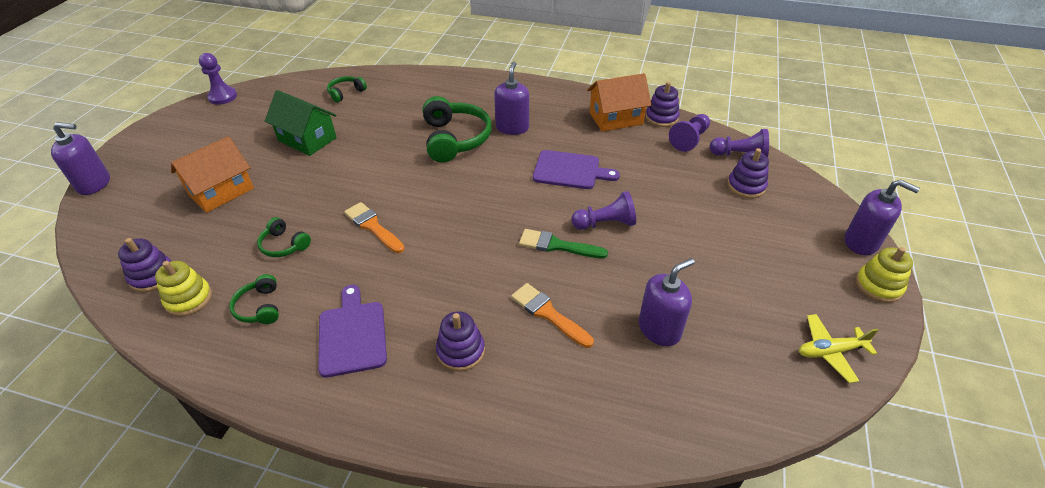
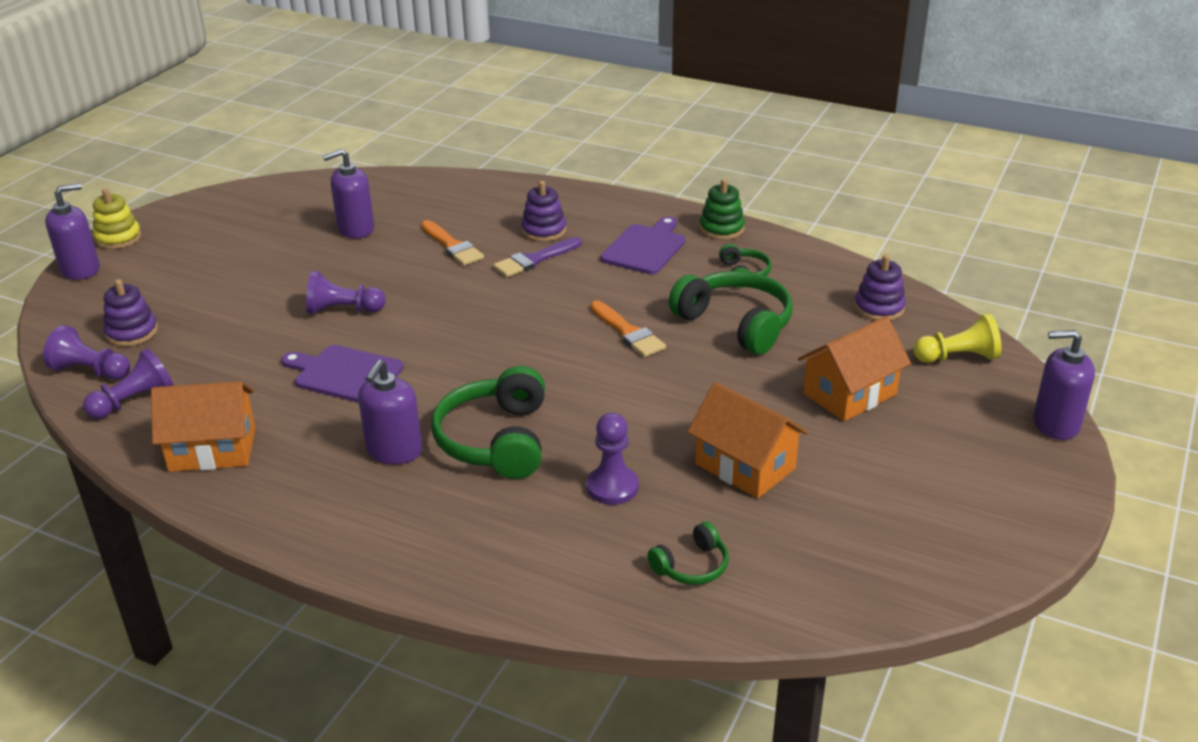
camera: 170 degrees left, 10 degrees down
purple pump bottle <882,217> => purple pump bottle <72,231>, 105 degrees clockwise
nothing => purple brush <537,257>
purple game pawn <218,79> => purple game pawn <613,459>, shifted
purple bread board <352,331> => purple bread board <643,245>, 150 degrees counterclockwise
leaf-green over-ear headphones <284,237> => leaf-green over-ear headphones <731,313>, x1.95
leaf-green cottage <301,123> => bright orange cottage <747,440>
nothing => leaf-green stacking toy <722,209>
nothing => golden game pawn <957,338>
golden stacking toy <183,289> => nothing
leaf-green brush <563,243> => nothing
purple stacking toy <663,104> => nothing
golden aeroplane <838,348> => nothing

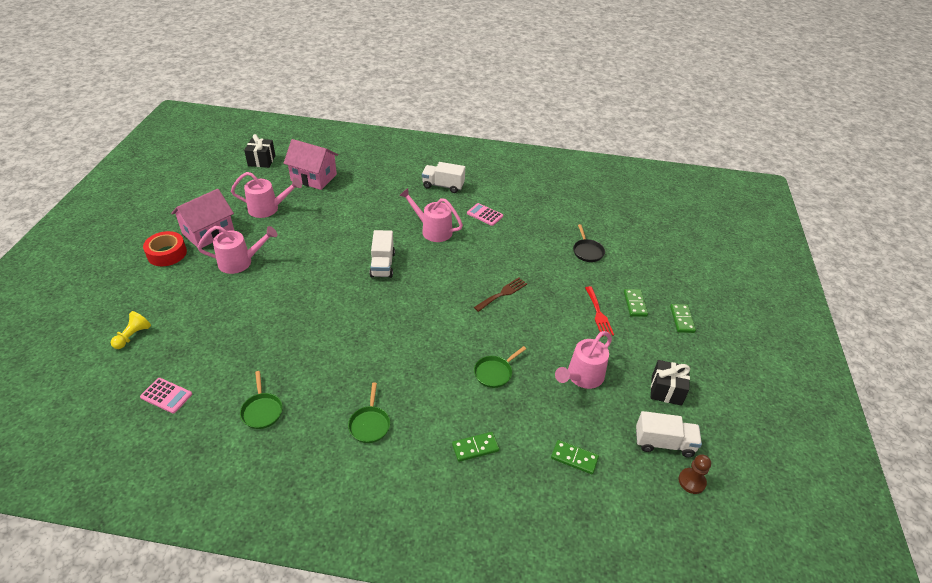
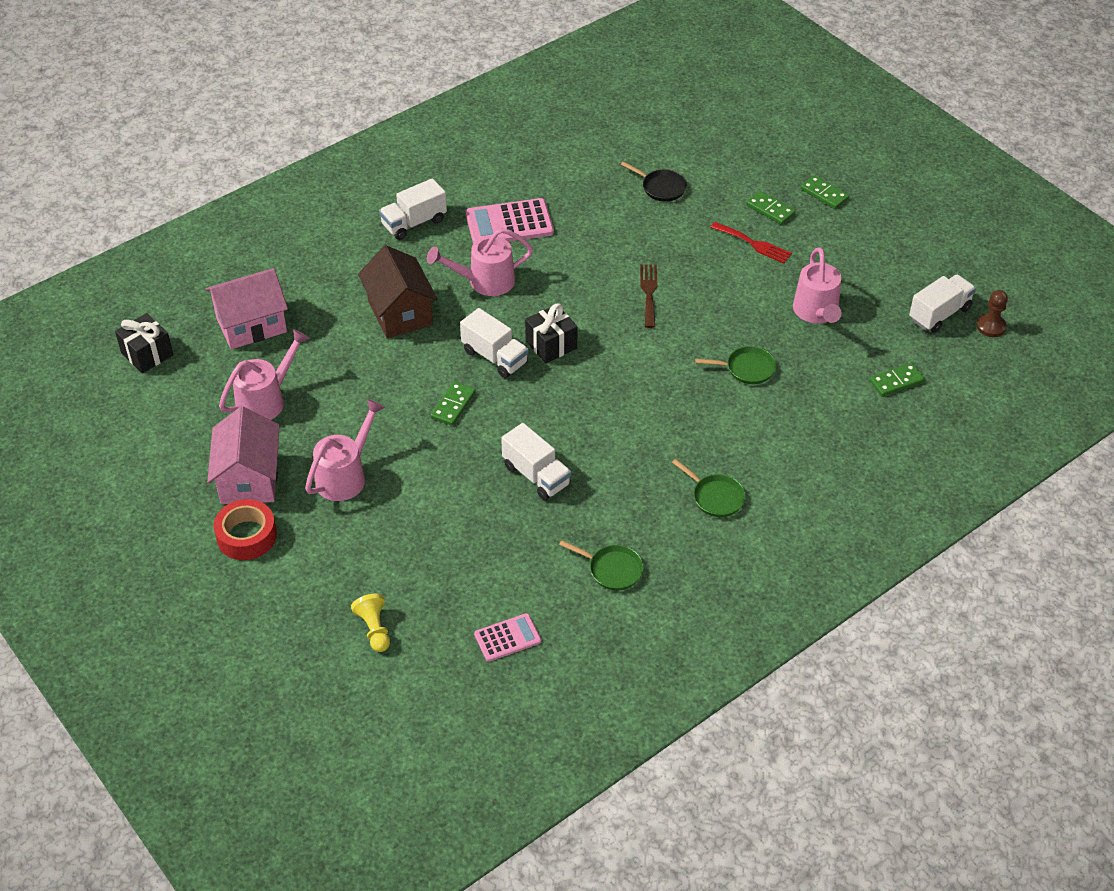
camera: 45 degrees left, 5 degrees up
nothing => russet cottage <398,291>
leaf-green domino piece <476,447> => leaf-green domino piece <453,403>, shifted
rosy adding machine <485,214> => rosy adding machine <510,221>, x1.70
nothing => snow-white lorry <536,461>
jet-black present <670,383> => jet-black present <551,333>, shifted
leaf-green frying pan <500,367> => leaf-green frying pan <735,365>, 90 degrees counterclockwise

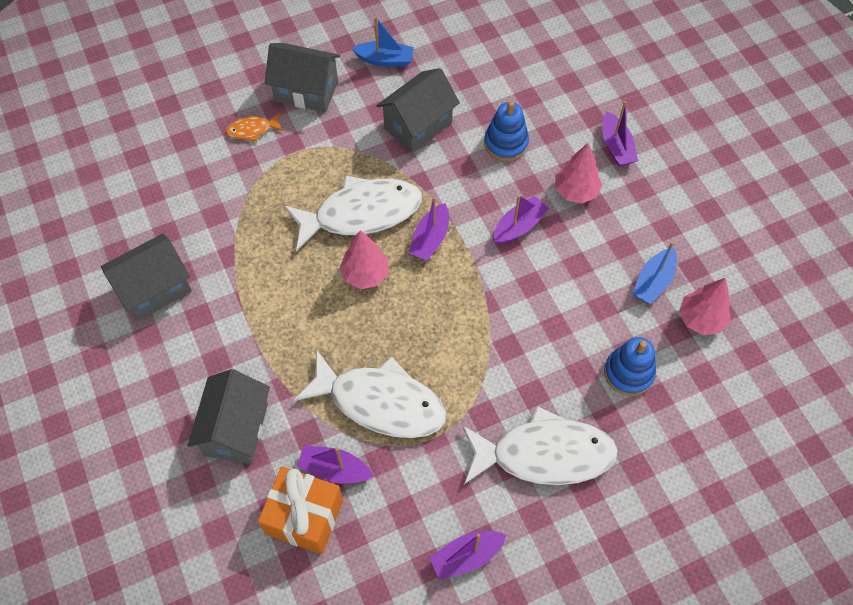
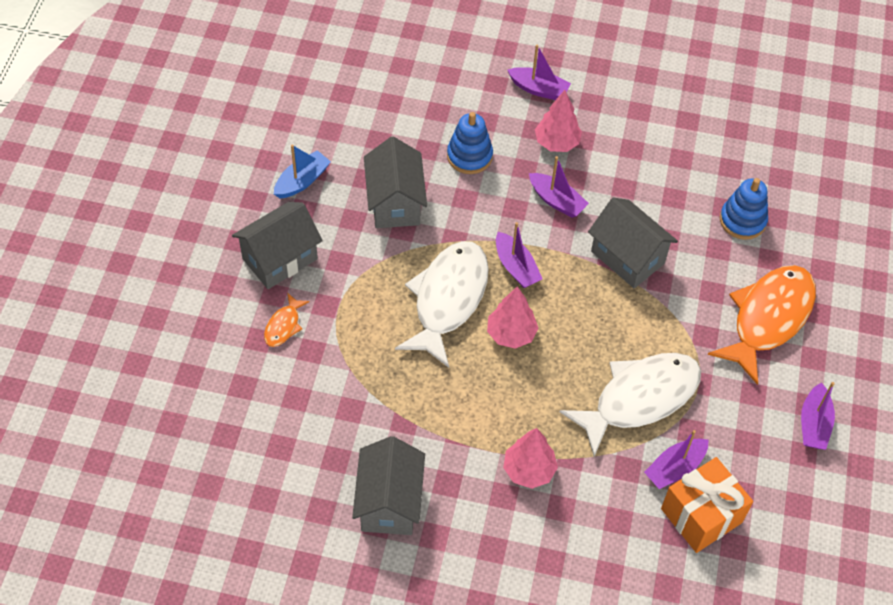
camera: 55 degrees left, 5 degrees down
rosy toy tree <705,306> => rosy toy tree <530,458>, shifted
purple boat <521,219> => purple boat <559,187>, 135 degrees clockwise
grey cottage <229,416> => grey cottage <633,243>, shifted
snow-white fish figure <540,445> => bright orange fish figure <762,325>
blue boat <654,273> => nothing

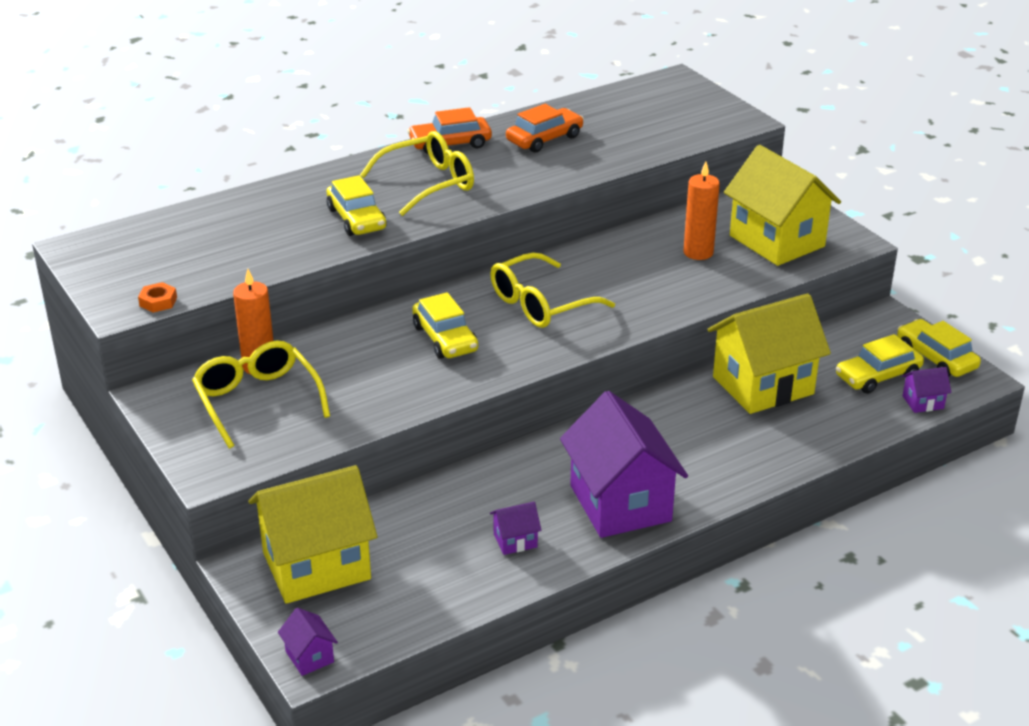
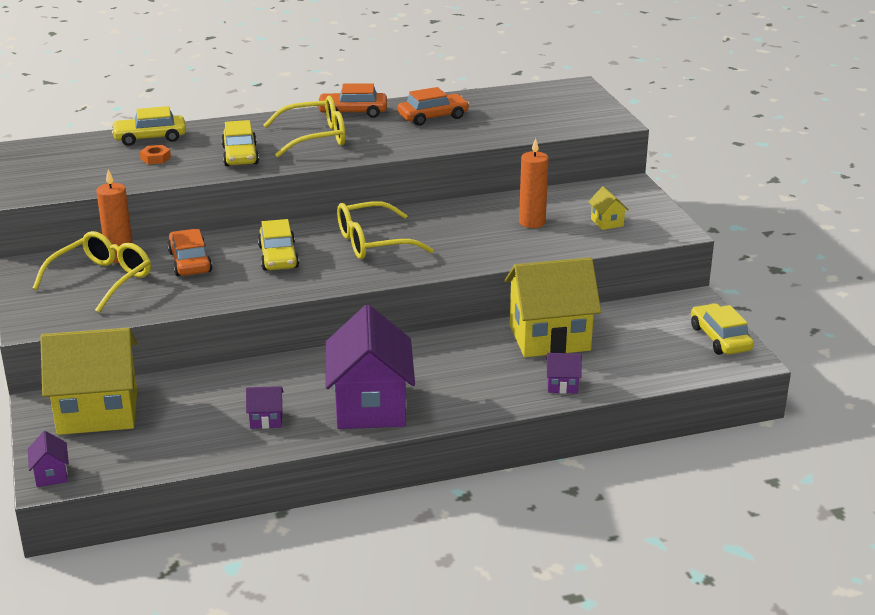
camera: 15 degrees right, 5 degrees down
golden eyeglasses <261,395> => golden eyeglasses <92,272>, 45 degrees clockwise
golden toy car <880,364> => golden toy car <148,126>, shifted
bright orange nut <157,297> => bright orange nut <155,154>, shifted
nothing => bright orange toy car <189,252>
purple cottage <927,390> => purple cottage <564,373>, shifted
golden cottage <782,205> => golden cottage <608,208>, x0.41

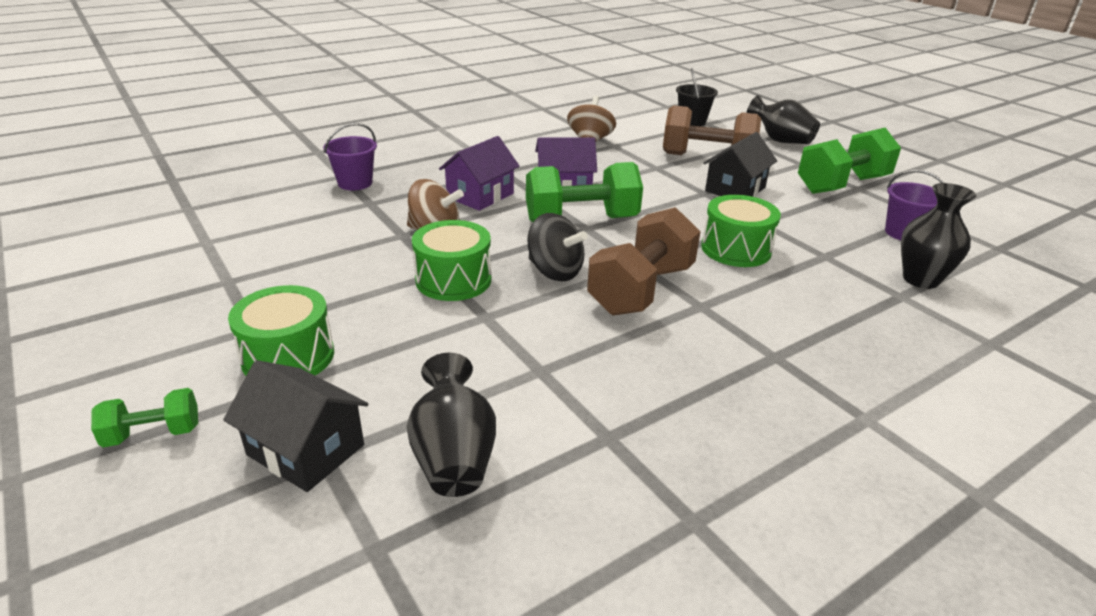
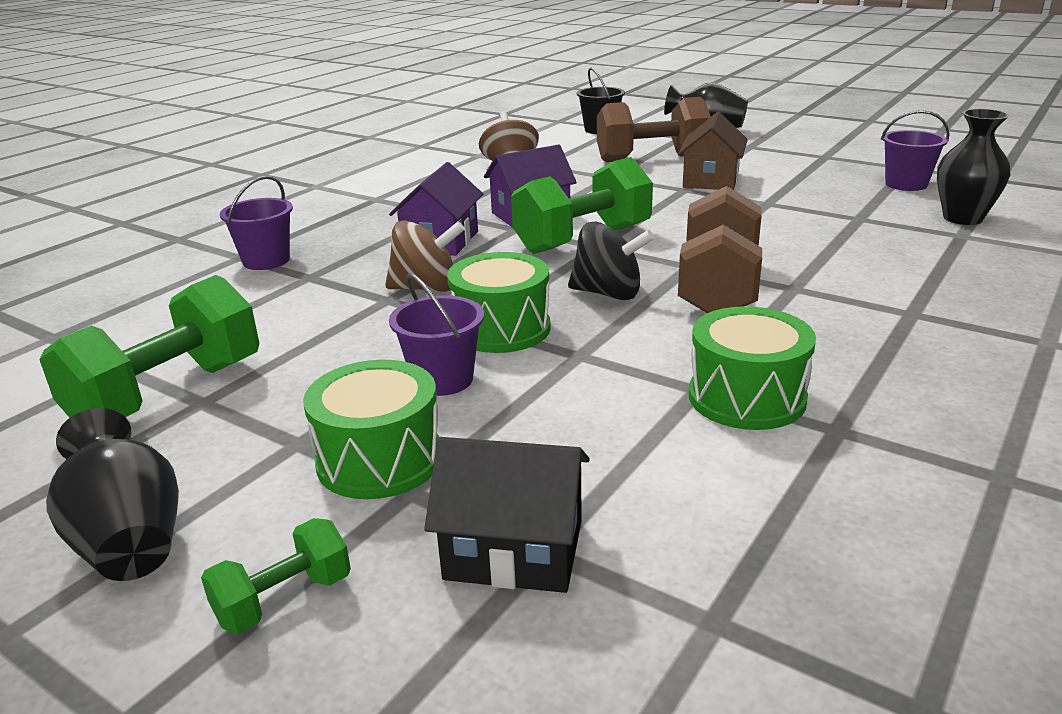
camera: 20 degrees left, 5 degrees down
leaf-green dumbbell <849,161> => leaf-green dumbbell <149,346>, shifted
jet-black tall vase <451,425> => jet-black tall vase <112,494>, shifted
nothing => purple pail <436,334>
jet-black cottage <740,164> => russet cottage <713,151>
leaf-green drum <741,231> => leaf-green drum <752,368>, shifted

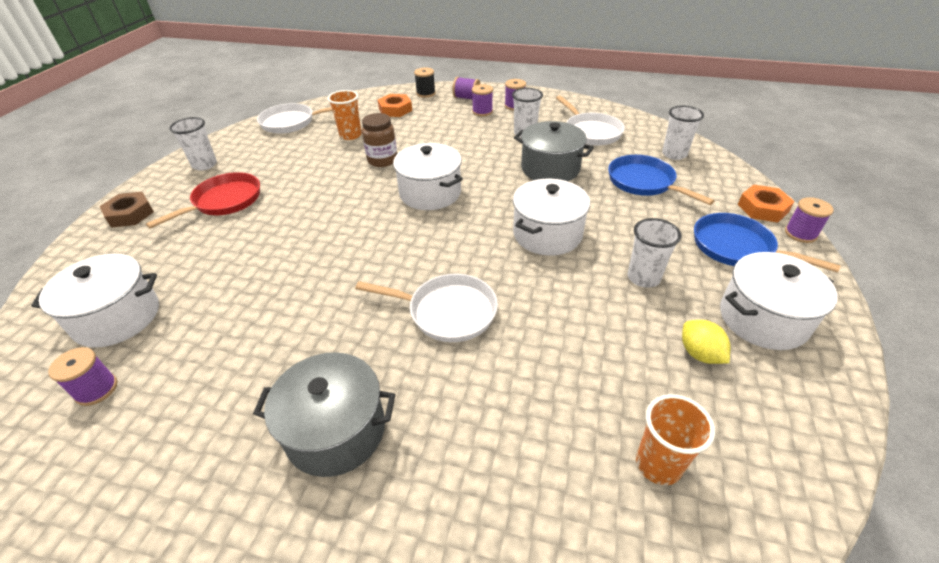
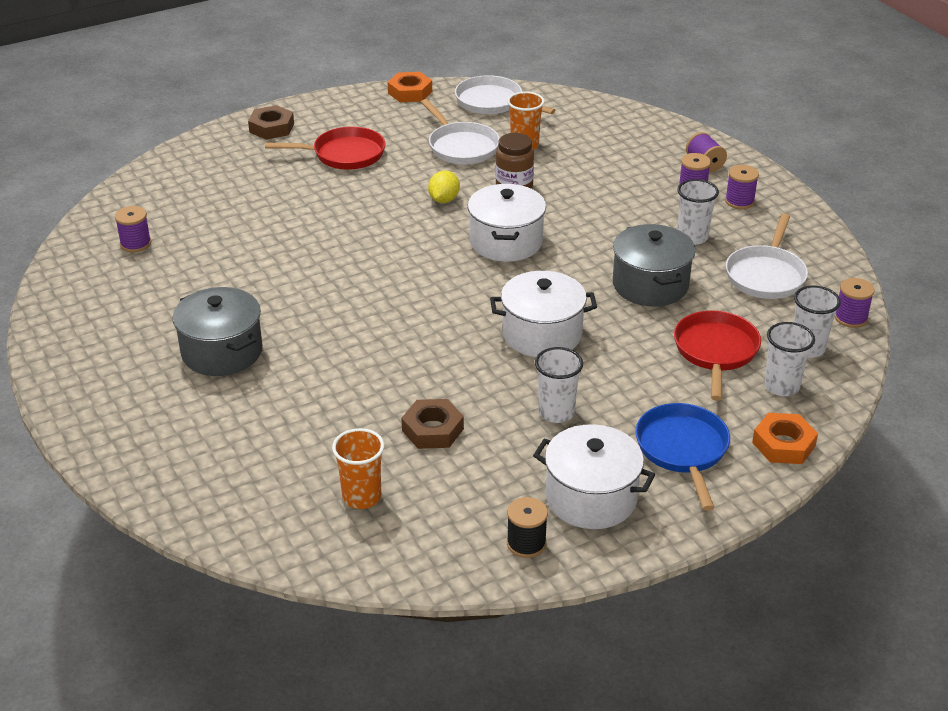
camera: 45 degrees right, 5 degrees down
bright orange nut <395,105> => bright orange nut <410,87>, shifted
nothing => russet nut <432,424>
snow-white frying pan <426,308> => snow-white frying pan <460,131>, shifted
golden toy lemon <706,342> => golden toy lemon <444,186>, shifted
jet-black spool <425,82> => jet-black spool <527,527>, shifted
blue frying pan <661,180> => scarlet frying pan <717,355>
snow-white tumbler <193,144> => snow-white tumbler <789,359>, shifted
purple spool <809,220> => purple spool <854,303>, shifted
snow-white stockpot <95,301> => nothing

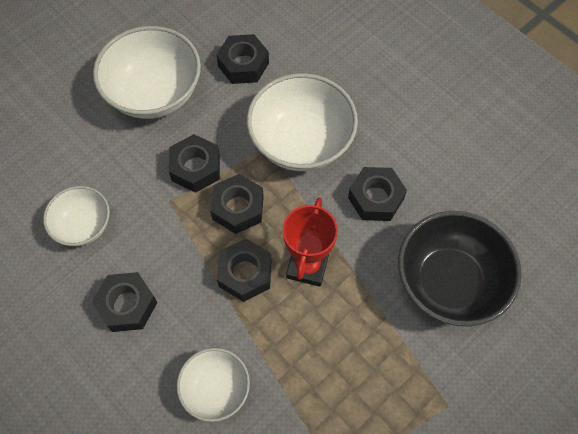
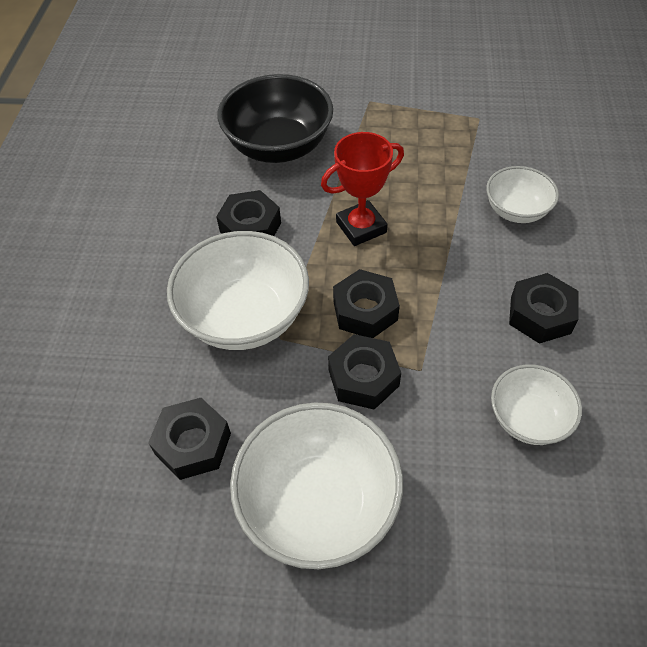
camera: 130 degrees left, 10 degrees down
jet-black nut <244,270> => nothing

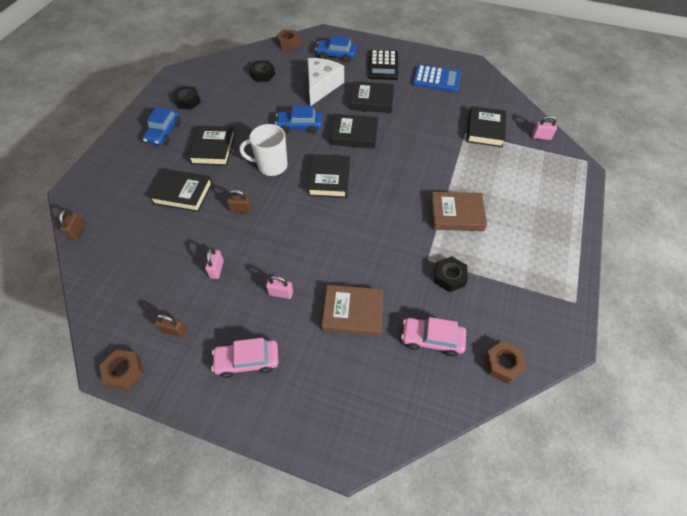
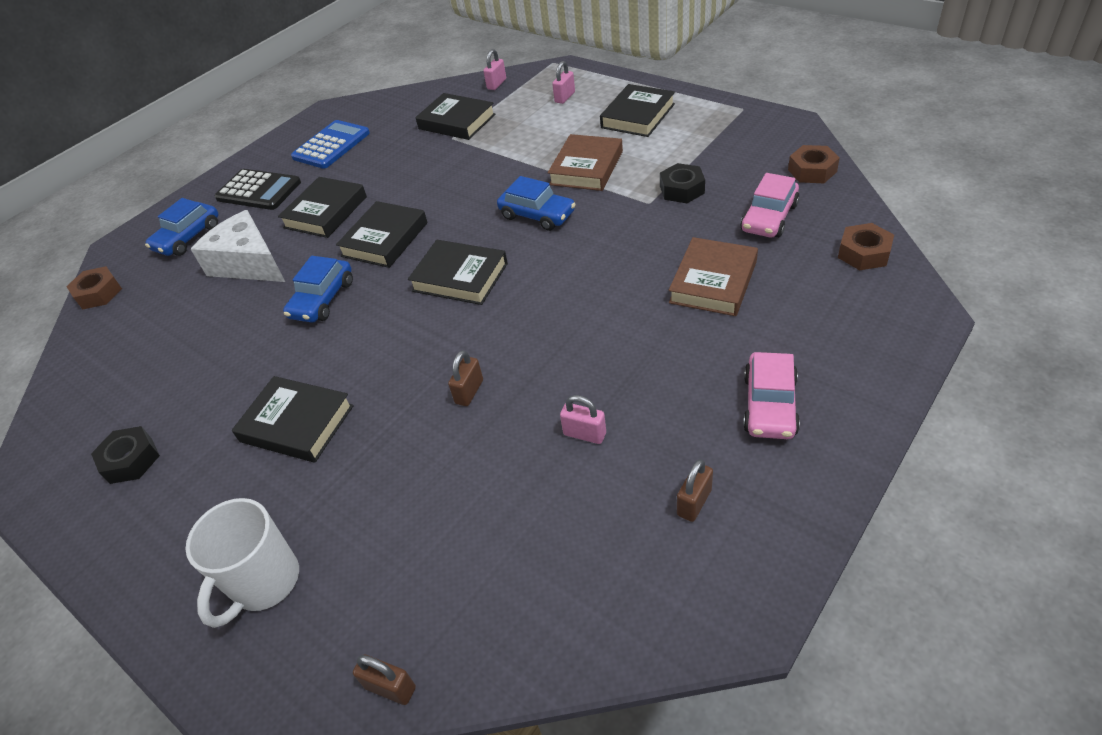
camera: 65 degrees left, 10 degrees down
snow-white tea mug <263,150> => snow-white tea mug <242,563>, shifted
blue toy car <162,126> => blue toy car <536,203>, shifted
rosy padlock <279,287> => rosy padlock <563,82>, shifted
jet-black book <181,190> => jet-black book <637,110>, shifted
russet nut <122,370> => russet nut <866,246>, shifted
jet-black nut <262,71> => nothing

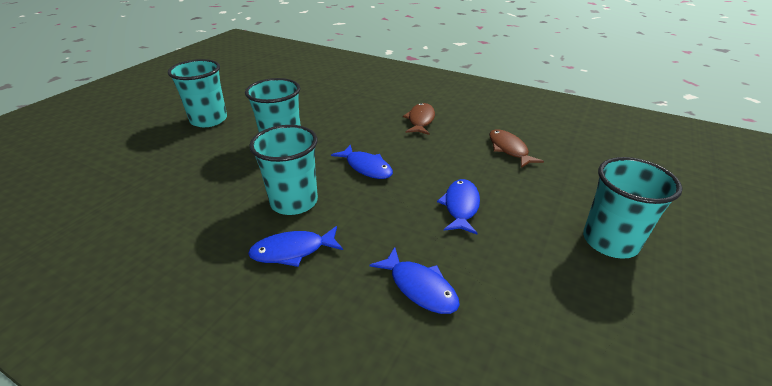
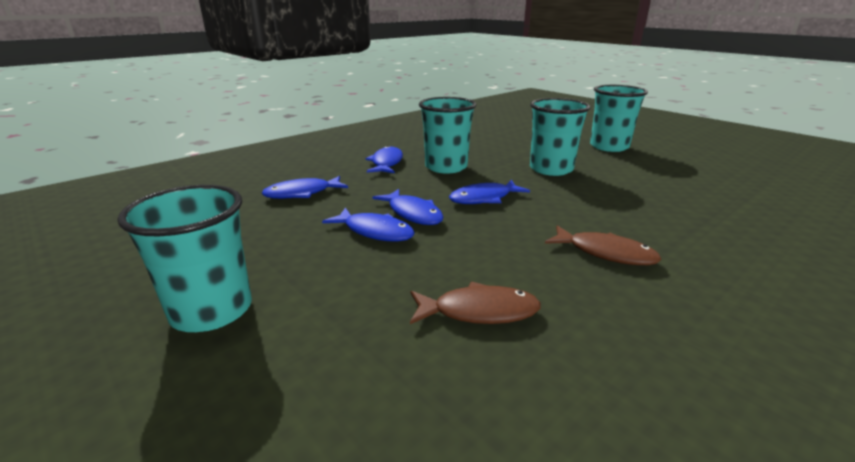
camera: 110 degrees right, 10 degrees down
nothing => blue fish figure <407,207>

